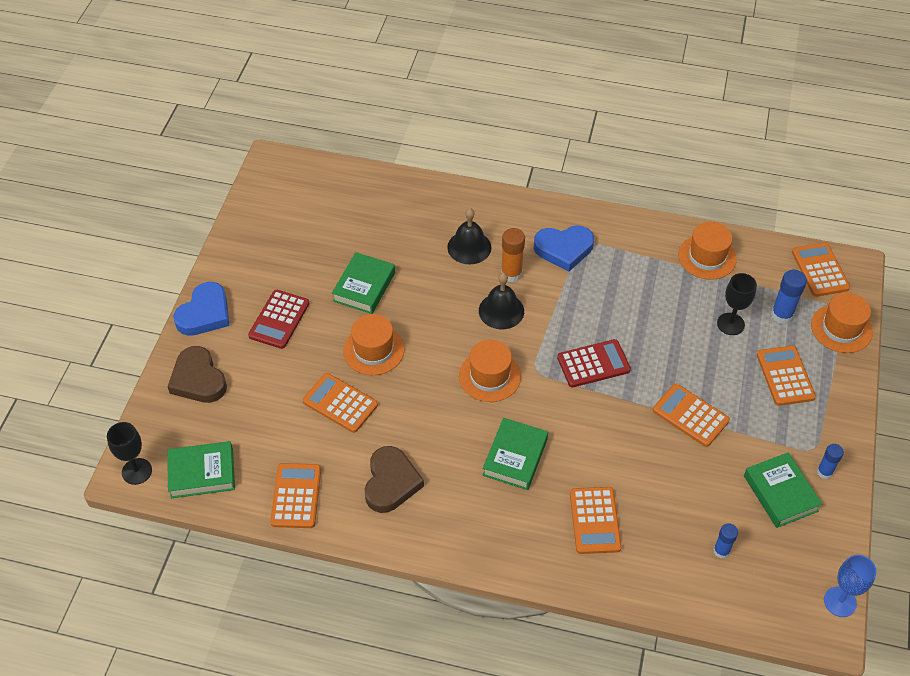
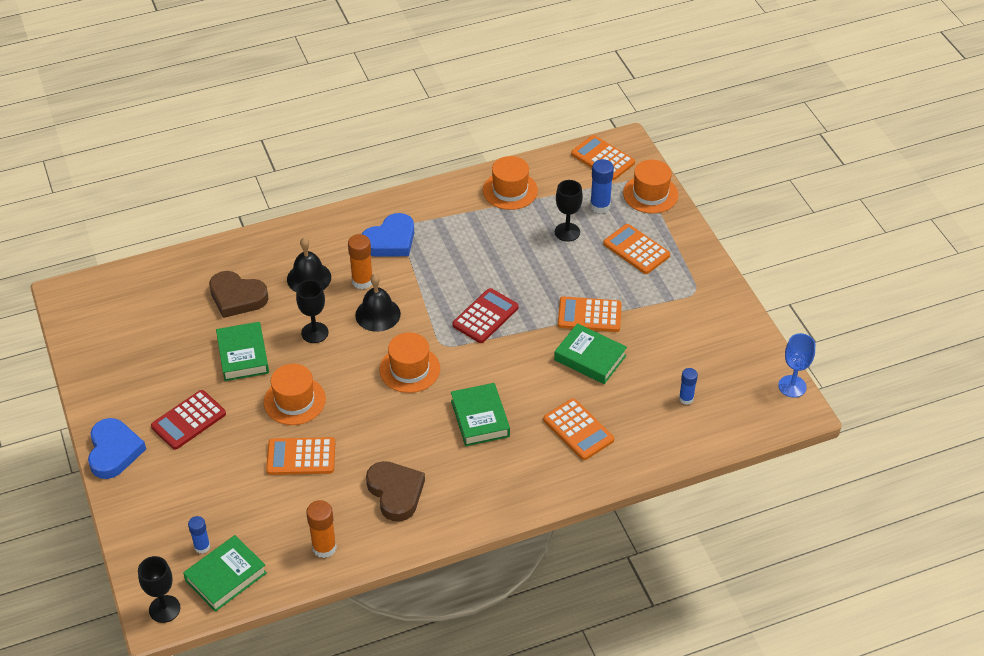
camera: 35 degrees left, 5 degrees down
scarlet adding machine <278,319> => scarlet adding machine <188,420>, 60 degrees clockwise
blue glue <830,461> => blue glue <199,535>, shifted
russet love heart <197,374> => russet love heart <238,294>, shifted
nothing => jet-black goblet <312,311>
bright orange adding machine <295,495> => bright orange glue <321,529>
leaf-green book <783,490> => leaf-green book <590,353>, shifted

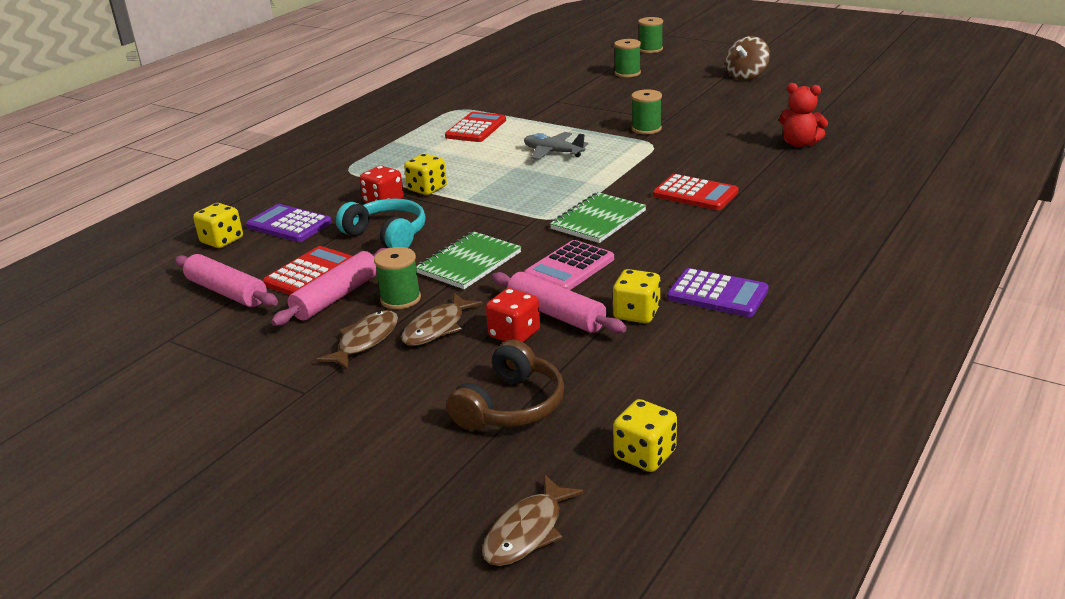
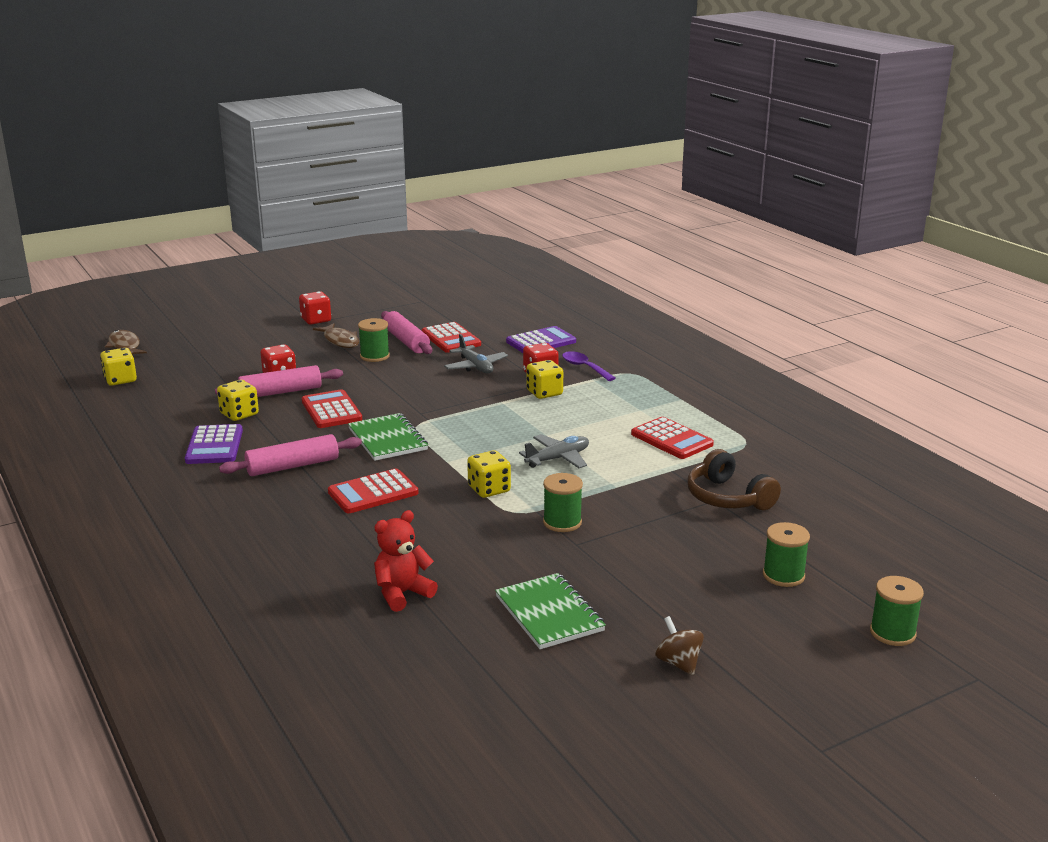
camera: 115 degrees right, 5 degrees down
purple adding machine <718,292> => purple adding machine <214,444>, 60 degrees counterclockwise
rosy dough roller <226,280> => rosy dough roller <290,455>, shifted
nothing => scarlet game die <315,308>
rosy adding machine <569,265> => scarlet adding machine <332,408>
aqua over-ear headphones <381,223> => grey aeroplane <476,353>
golden game die <218,225> => golden game die <489,474>, shifted
leaf-green exercise book <468,260> => leaf-green exercise book <550,611>, shifted
nothing => purple spoon <588,366>
russet whirligig <747,58> => russet whirligig <679,645>, x0.66
russet over-ear headphones <505,385> => russet over-ear headphones <734,479>, shifted
russet fish figure <442,319> => nothing

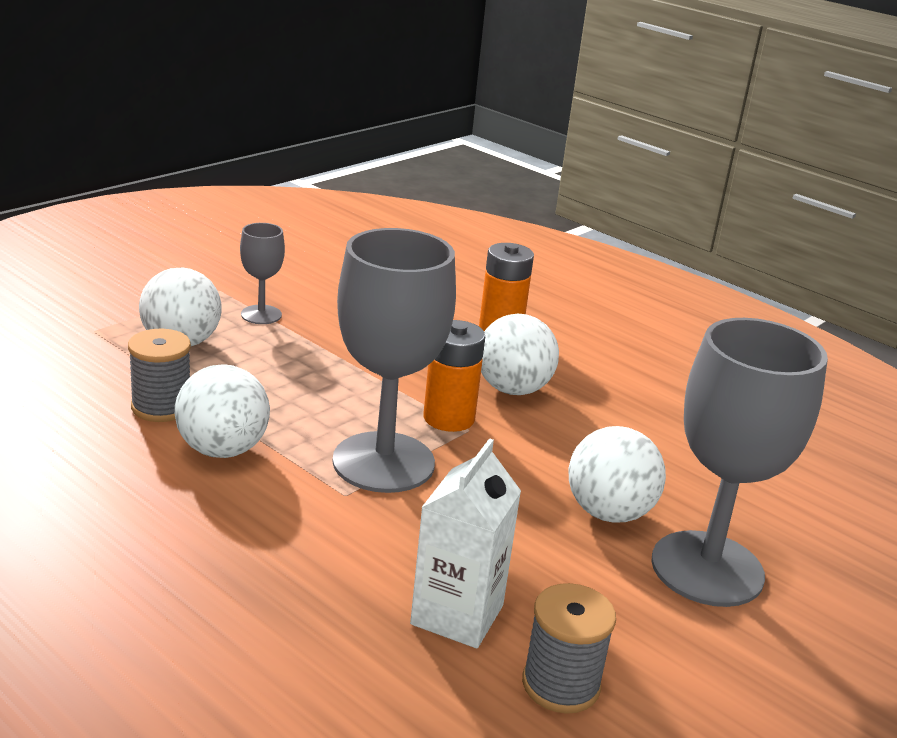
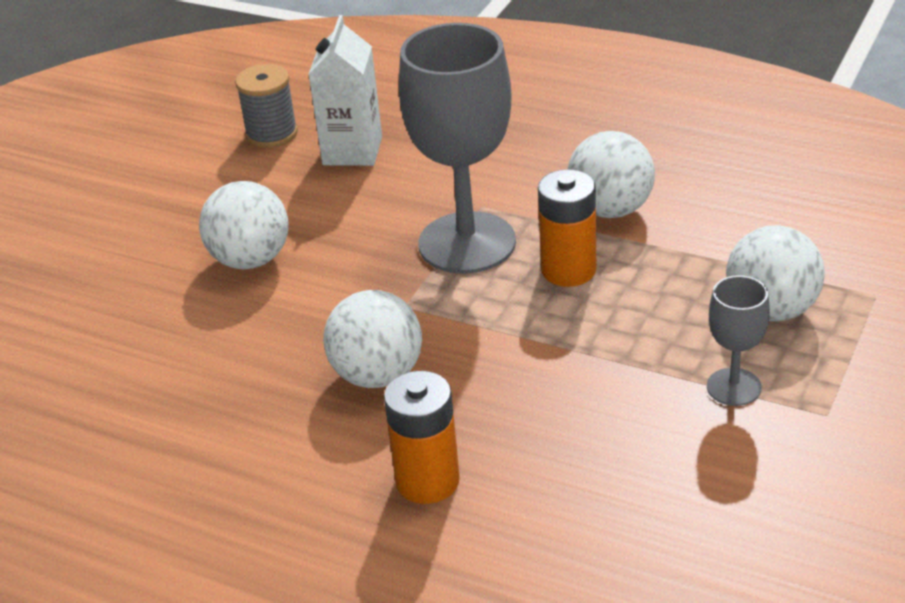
camera: 170 degrees right, 10 degrees up
bright orange battery <454,376> => bright orange battery <567,228>, shifted
grey spool <159,375> => nothing
grey goblet <739,462> => nothing

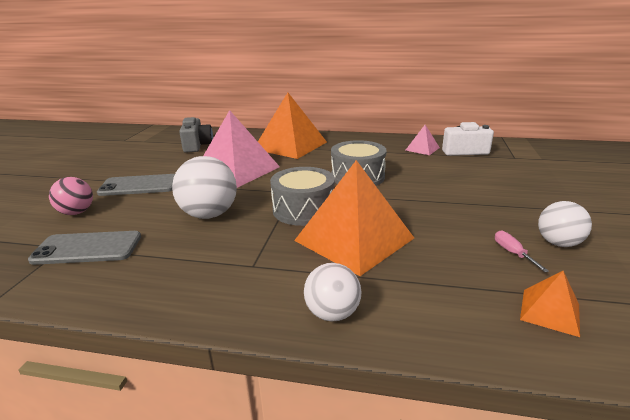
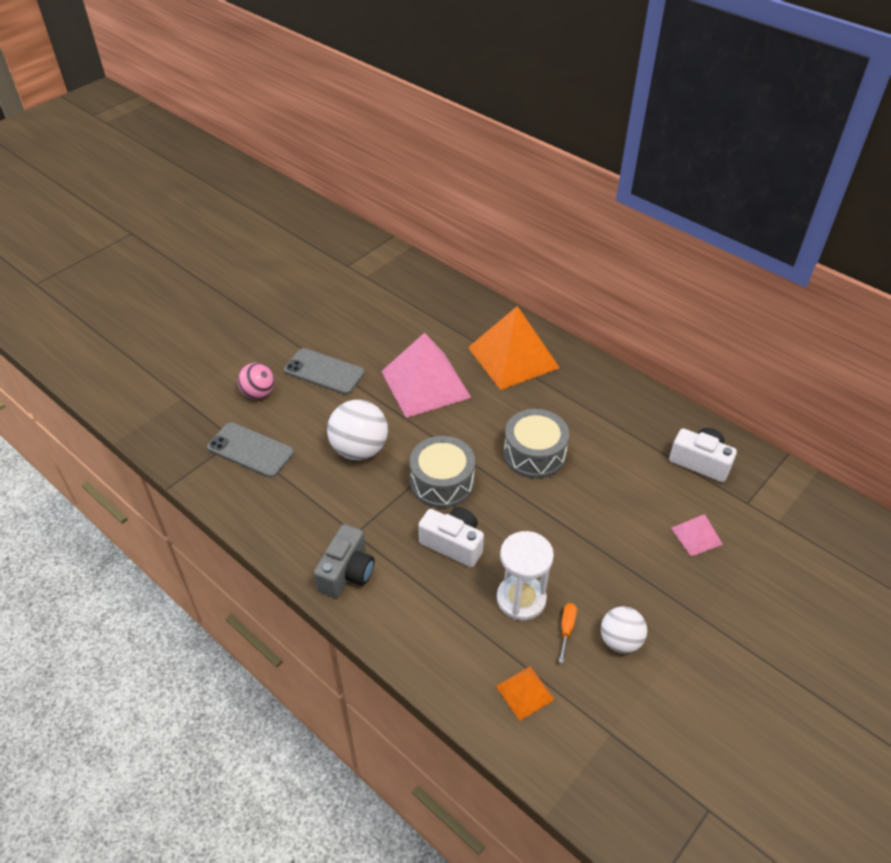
camera: 30 degrees right, 20 degrees up
grey camera <196,135> => grey camera <344,561>, shifted
bright orange pyramid shape <354,218> => snow-white camera <451,537>
nothing => snow-white hourglass <525,575>
rosy hand screwdriver <522,251> => bright orange hand screwdriver <568,633>
rosy pyramid shape <423,140> => rosy pyramid shape <697,535>, shifted
snow-white sphere <333,292> => nothing

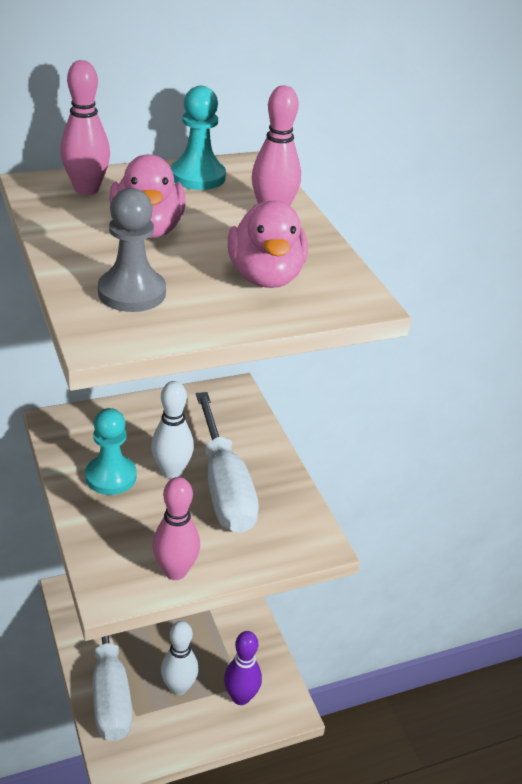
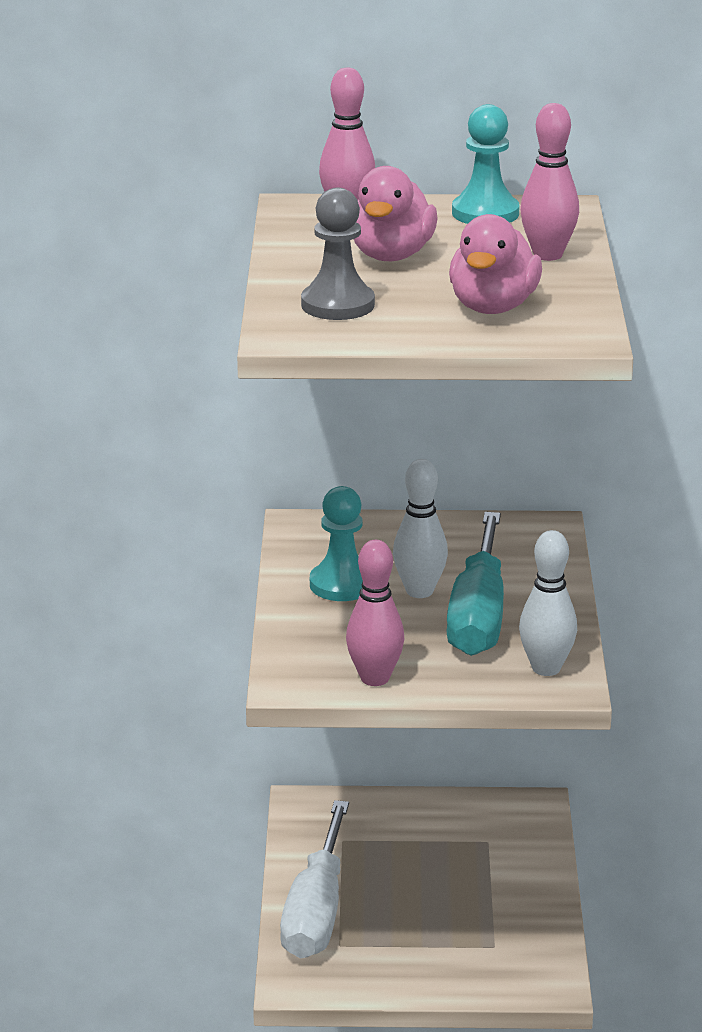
camera: 25 degrees right, 10 degrees down
snow-white hand screwdriver <227,462> => aqua hand screwdriver <475,584>
snow-white bowling pin <180,658> => snow-white bowling pin <548,603>, shifted
purple bowling pin <243,668> => nothing

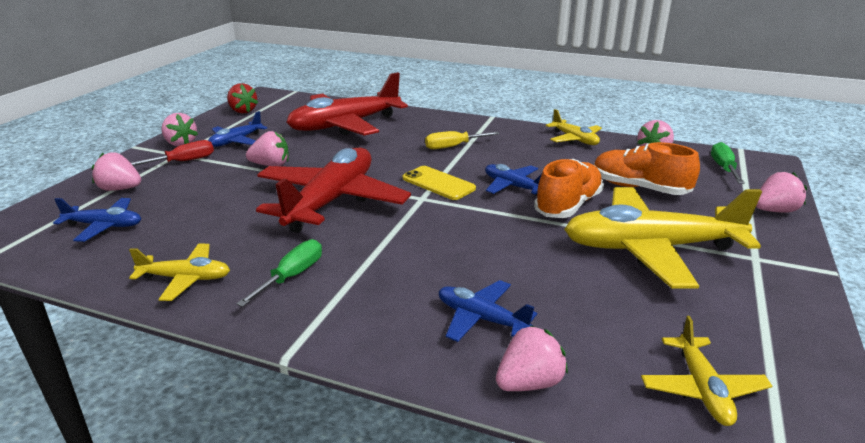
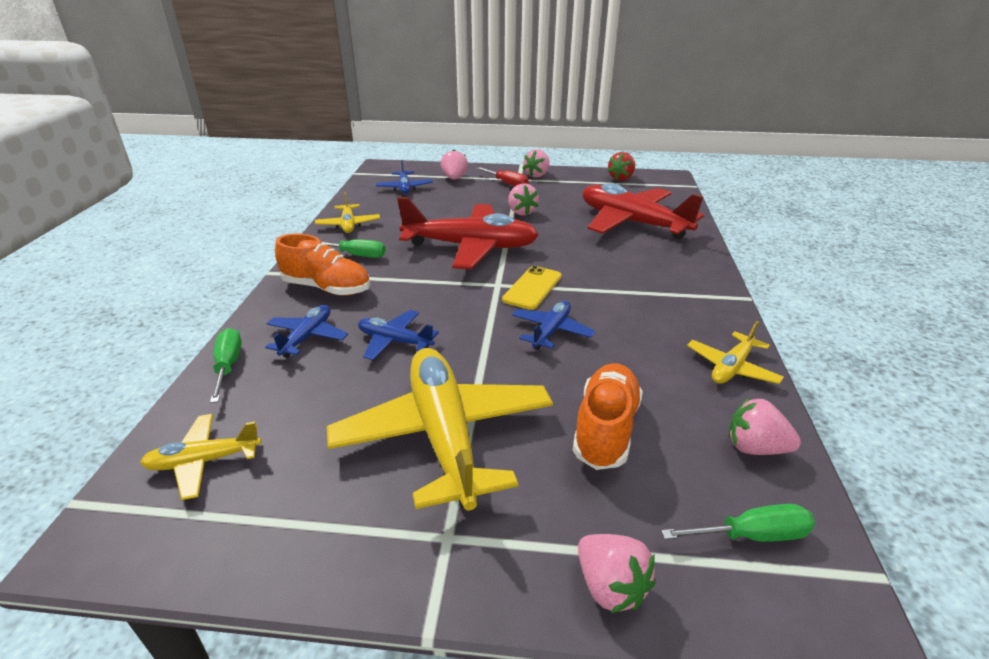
camera: 75 degrees right, 5 degrees up
rosy berry <532,358> => leaf-green hand screwdriver <226,365>
bright orange sneaker <569,188> => bright orange sneaker <322,264>, shifted
blue aeroplane <238,129> => blue aeroplane <398,335>, shifted
golden hand screwdriver <462,140> => nothing

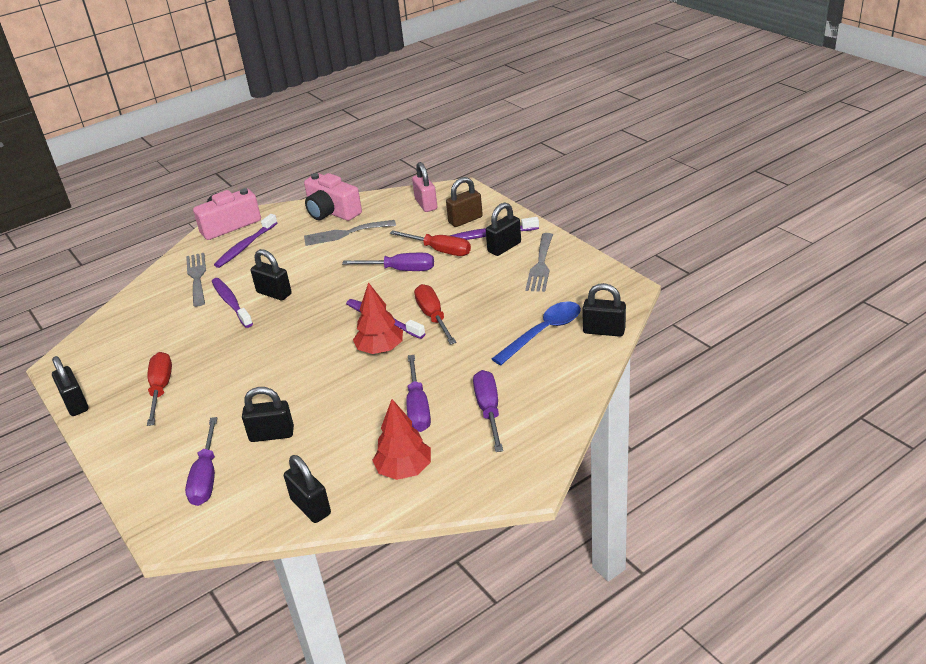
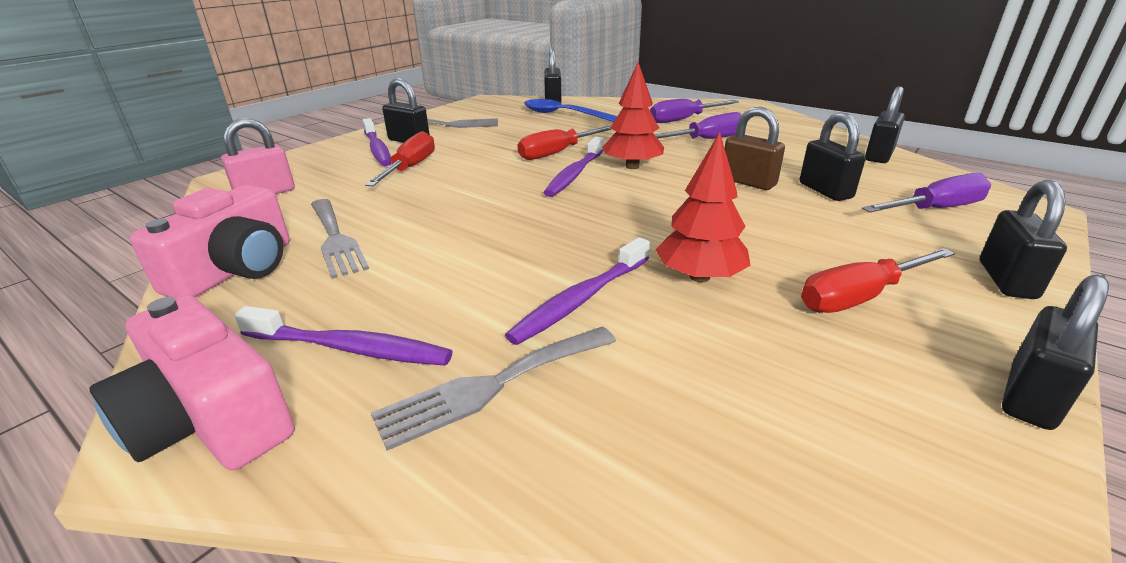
camera: 110 degrees left, 5 degrees down
scarlet toy tree <401,439> => scarlet toy tree <703,207>, shifted
russet padlock <464,202> => russet padlock <755,148>, shifted
jet-black padlock <271,274> => jet-black padlock <1023,239>, shifted
purple hand screwdriver <388,262> => nothing

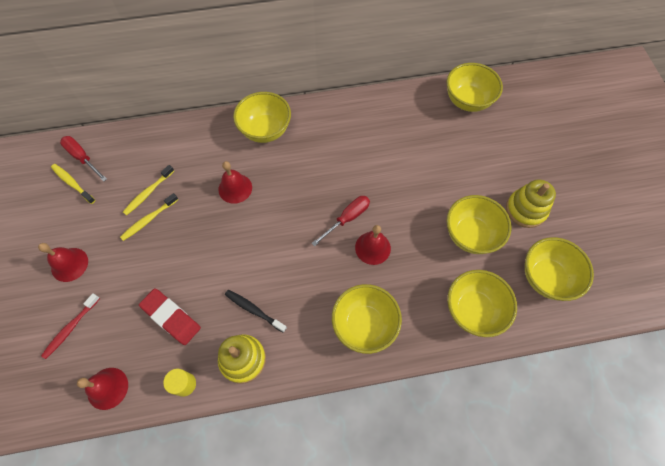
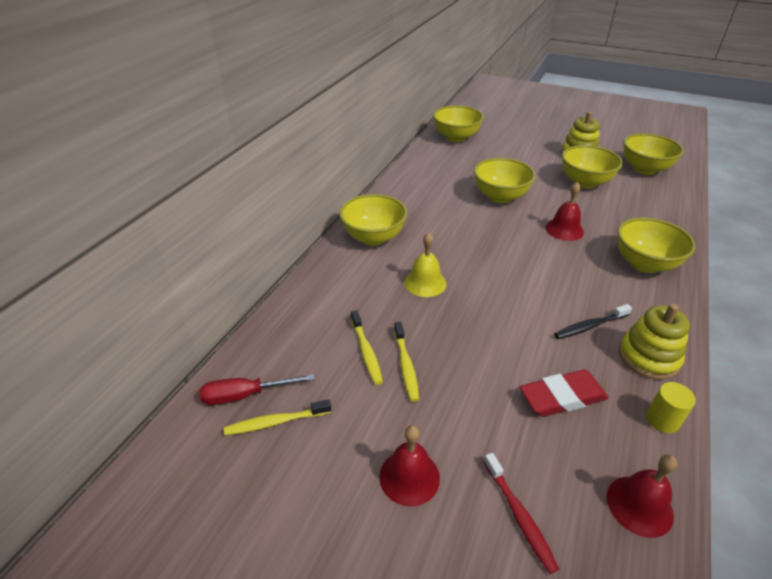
camera: 55 degrees left, 25 degrees down
scarlet school bell <235,182> => golden school bell <425,265>
golden deep dish <482,303> => golden deep dish <505,180>, shifted
scarlet hand screwdriver <340,221> => nothing

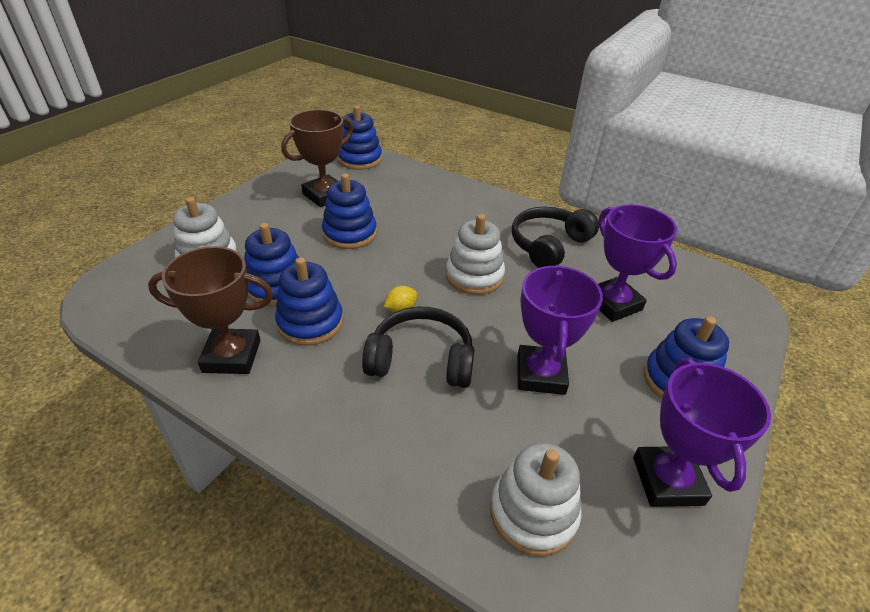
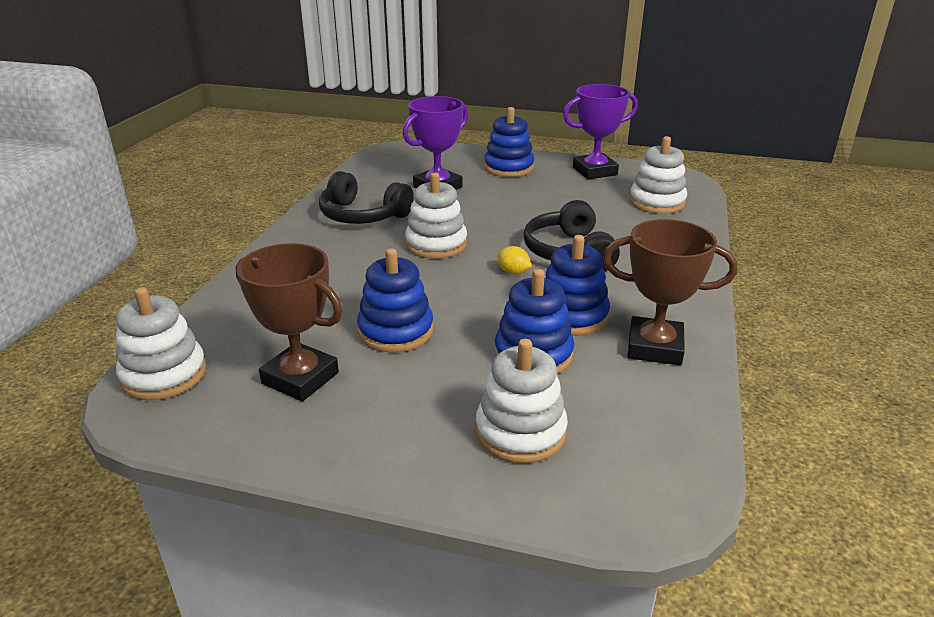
camera: 105 degrees left, 10 degrees down
blue stacking toy <359,137> => snow-white stacking toy <161,343>
russet award cup <210,310> => russet award cup <670,292>, 60 degrees counterclockwise
purple award cup <560,330> => nothing

